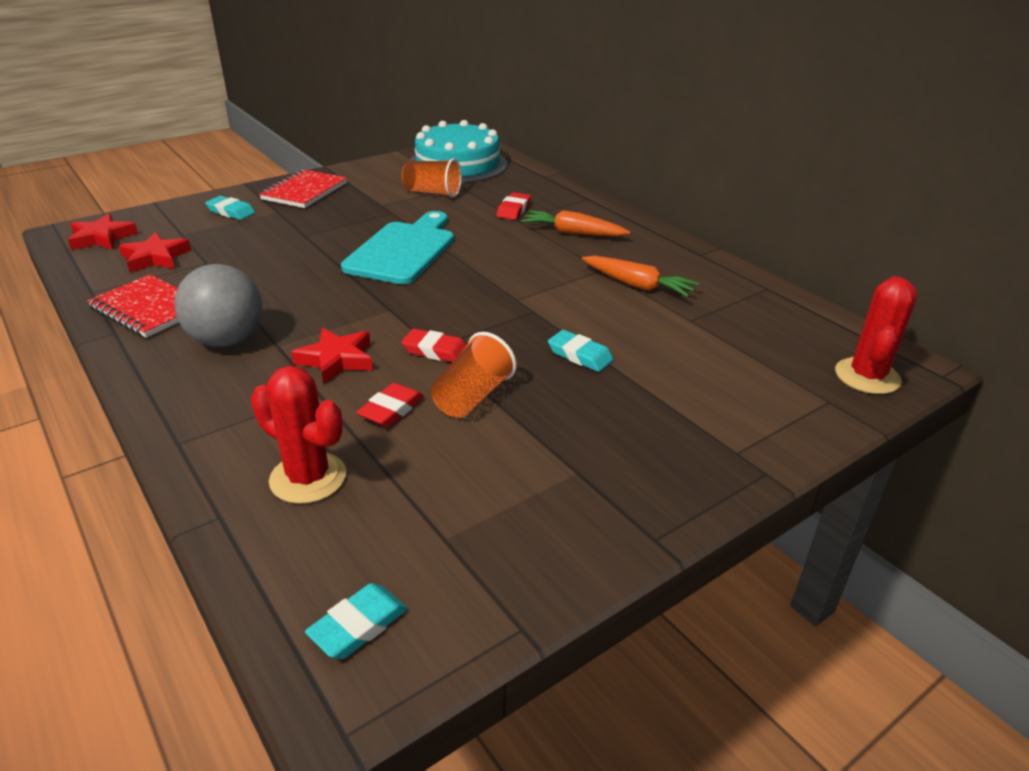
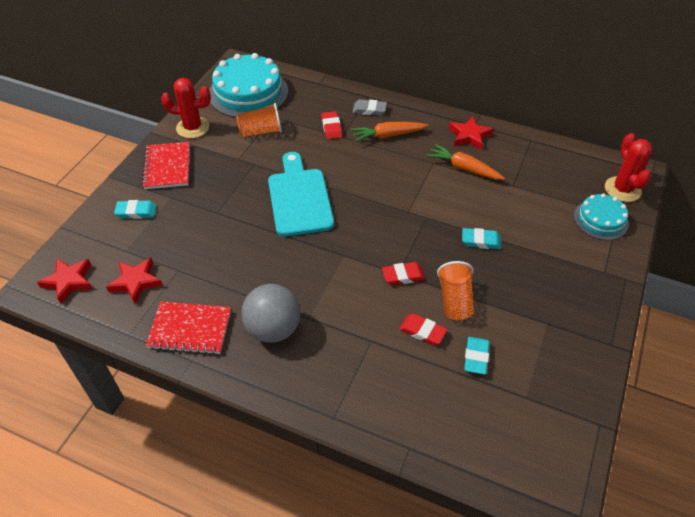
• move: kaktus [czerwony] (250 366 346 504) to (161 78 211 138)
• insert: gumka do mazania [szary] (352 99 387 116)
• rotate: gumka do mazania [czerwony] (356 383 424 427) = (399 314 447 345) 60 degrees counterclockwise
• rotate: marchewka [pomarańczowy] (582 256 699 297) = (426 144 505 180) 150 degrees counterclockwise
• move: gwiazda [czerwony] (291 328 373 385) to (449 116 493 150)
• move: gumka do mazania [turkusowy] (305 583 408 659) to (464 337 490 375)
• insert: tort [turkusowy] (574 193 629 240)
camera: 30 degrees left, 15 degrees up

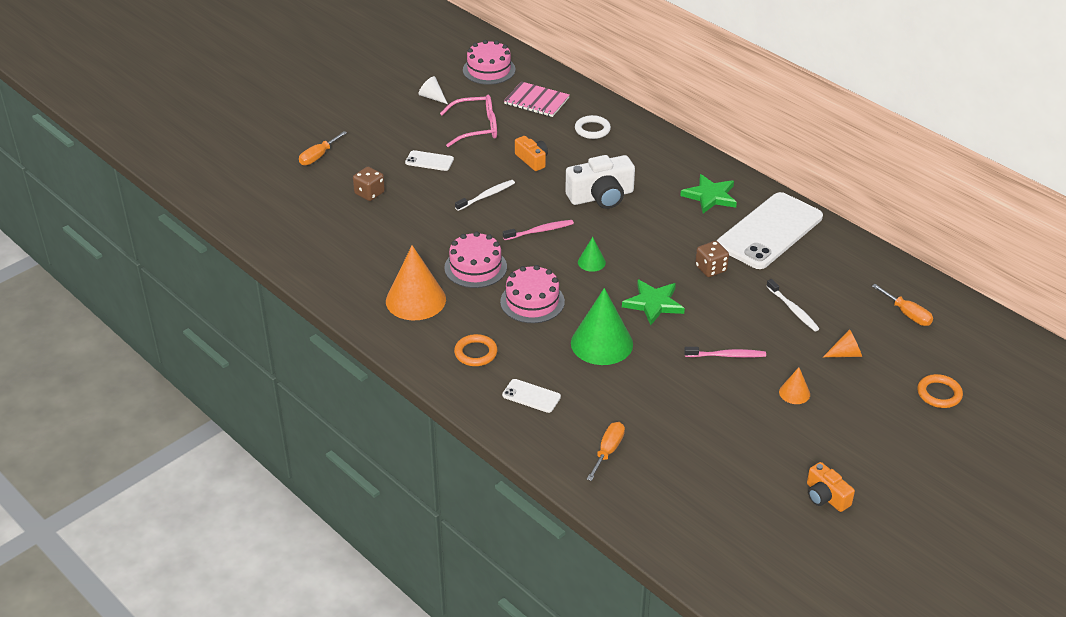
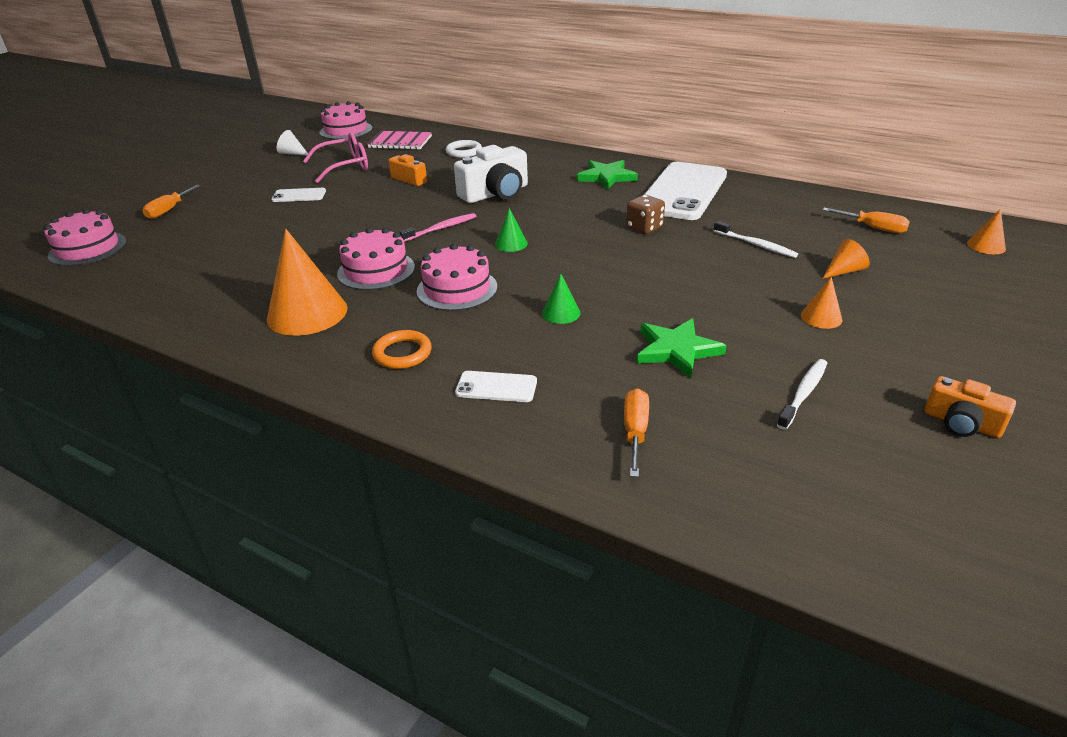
• insert: tort [różowy] (44 209 126 266)
• resize: stożek [zielony] (571 288 633 365) = (542 274 580 324) x0.48
• move: gwiazda [zielony] (622 280 685 325) to (636 318 727 378)
• move: szczoteczka do zębów [biały] (455 180 515 211) to (777 359 827 430)
• insert: stożek [pomarańczowy] (967 208 1006 254)
• delete: kostka do gry [brązowy] (353 167 385 201)
• delete: szczoteczka do zębów [różowy] (684 347 766 358)
• delete: pierścień [pomarańczowy] (917 374 963 408)
camera: 15 degrees left, 5 degrees down

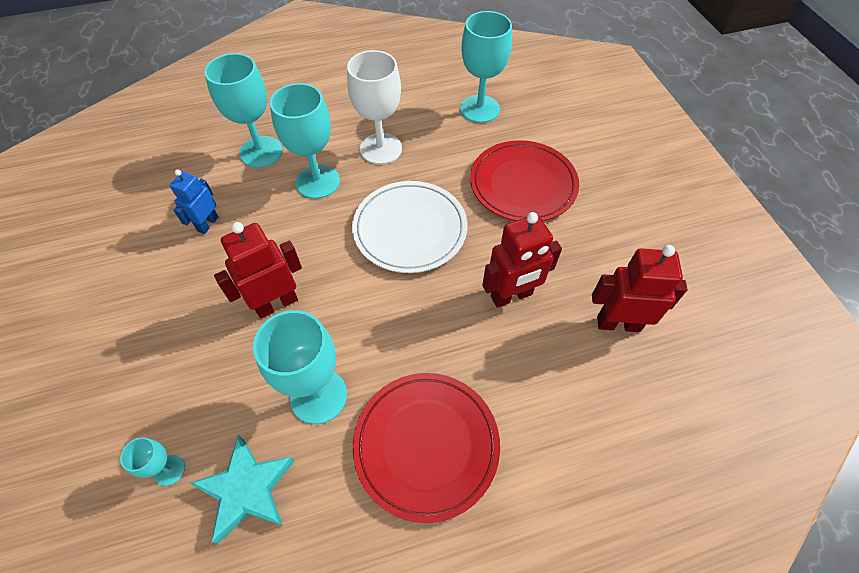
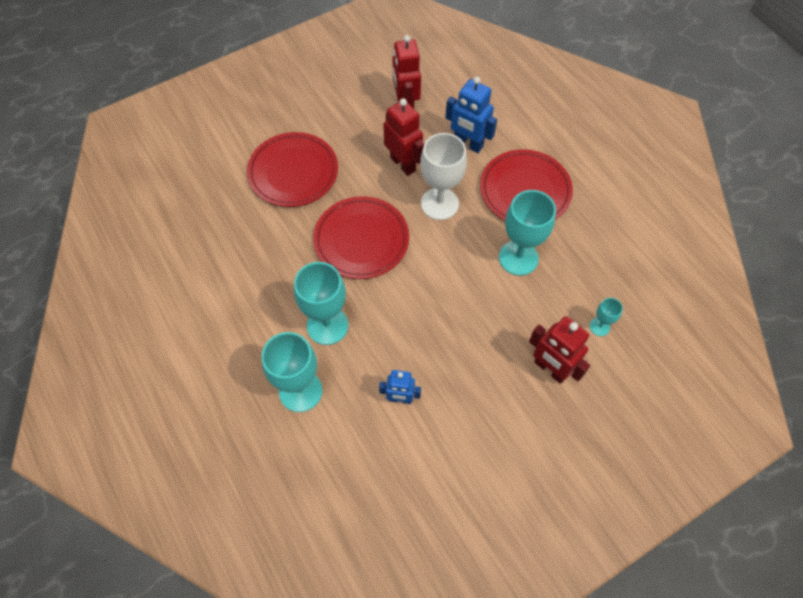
• recolor: talerz [biały] (352 181 467 273) to talerz [czerwony] (313 196 409 279)
• move: kielich [biały] (347 50 402 165) to (420 133 467 220)
• insert: robot [niebieski] (445 77 497 153)
• move: robot [czerwony] (214 222 302 319) to (529 316 590 384)
• delete: gwiazda [turkusowy] (190 435 295 544)
• delete: kielich [turkusowy] (460 11 512 123)
camera: 105 degrees left, 5 degrees up

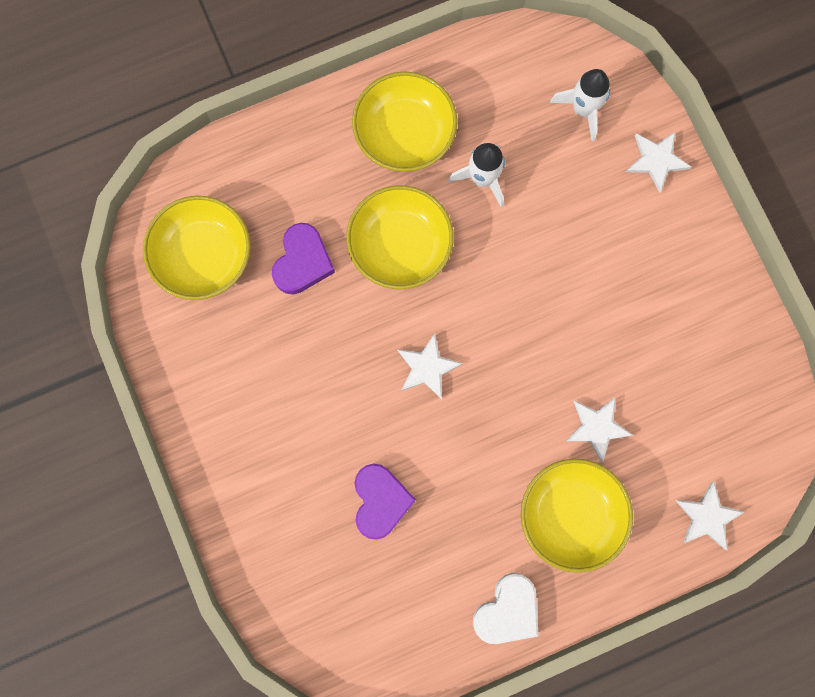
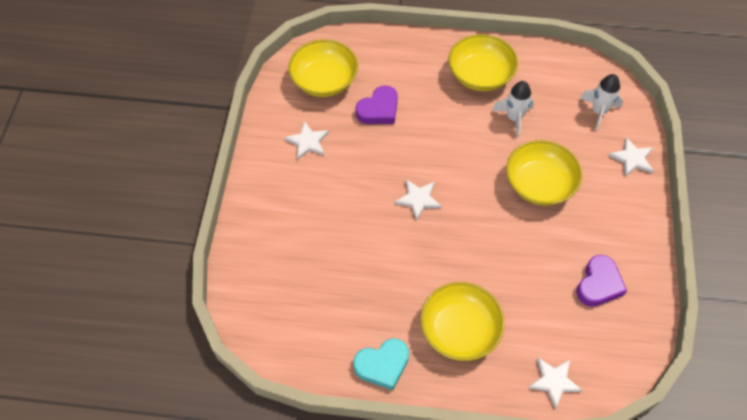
• move: gwiazda [biały] (565 397 633 463) to (284 121 329 160)
• recolor: serce [biały] (473 573 539 644) to serce [turkusowy] (353 338 409 390)
• move: miska [żółty] (346 185 454 289) to (506 140 582 206)
• move: serce [fioletowy] (354 464 416 540) to (576 255 627 307)
camera: 30 degrees right, 20 degrees down

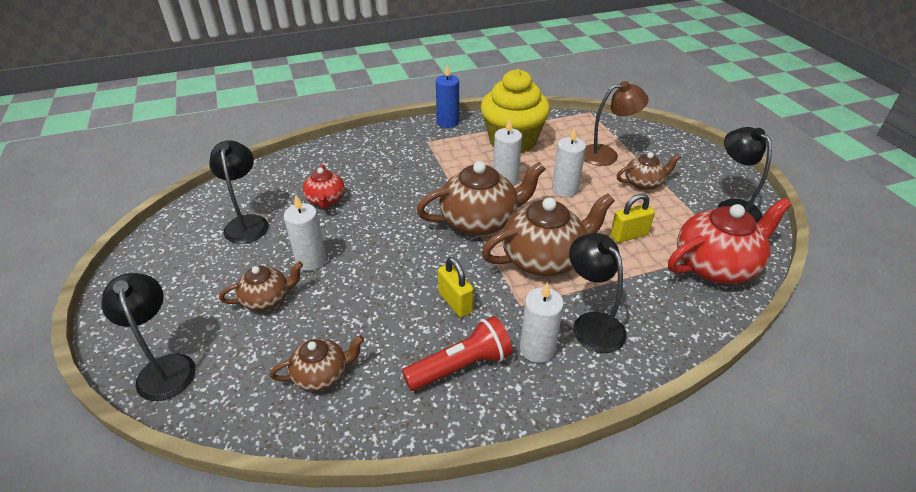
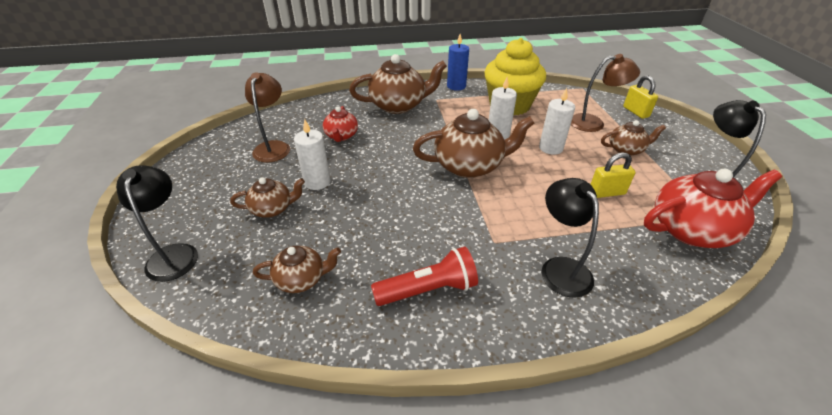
• recolor: lampka [czarny] (209 140 269 244) to lampka [brązowy] (245 72 290 163)
• move: imbryk [brązowy] (482 193 615 276) to (349 54 447 114)
• move: kłódka [żółty] (438 257 474 318) to (623 75 658 119)
• delete: świeca [biały] (520 282 564 363)
camera: 10 degrees right, 0 degrees up

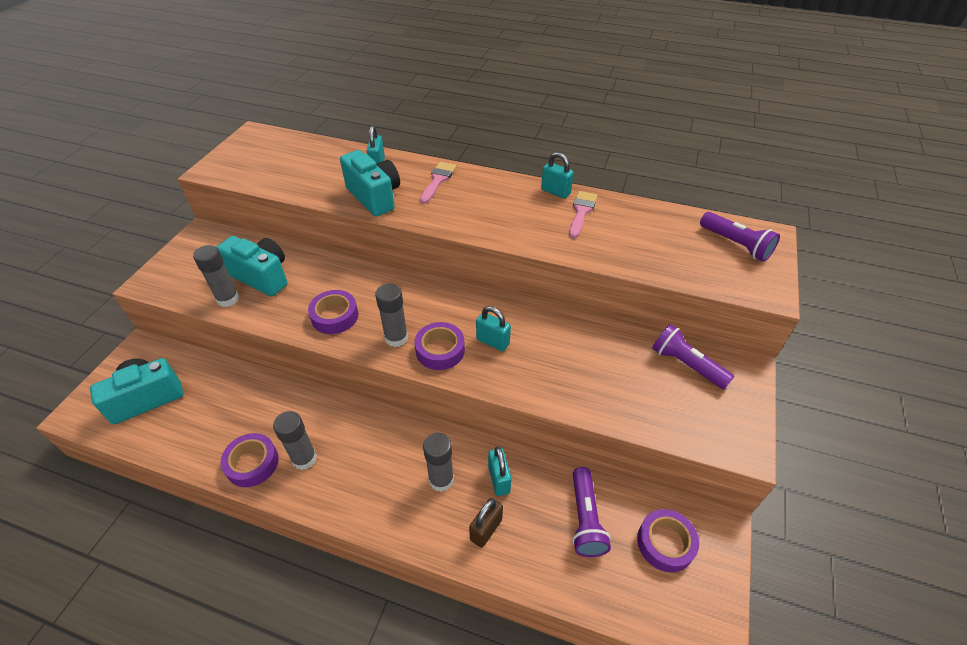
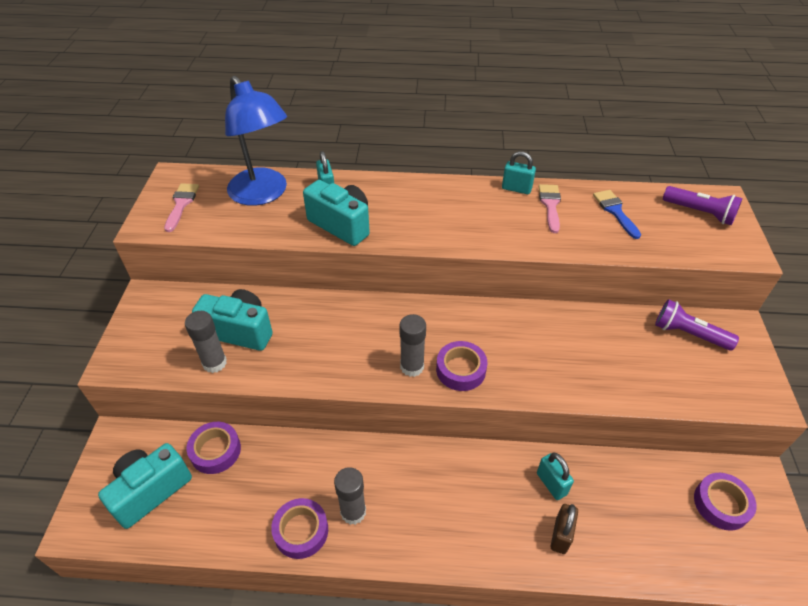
• move: pędzel [różowy] (420 162 457 204) to (164 183 199 232)
• move: taśma klejąca [fioletowy] (308 290 358 334) to (187 422 241 474)
• insert: lampka [niebieski] (225 76 287 206)
• insert: pędzel [niebieski] (593 190 641 239)
• delete: klej w sztyfcie [szary] (423 433 454 492)
• delete: kłódka [turkusowy] (476 306 511 352)
• delete: latarka [fioletowy] (572 467 611 557)
camera: 15 degrees left, 0 degrees up

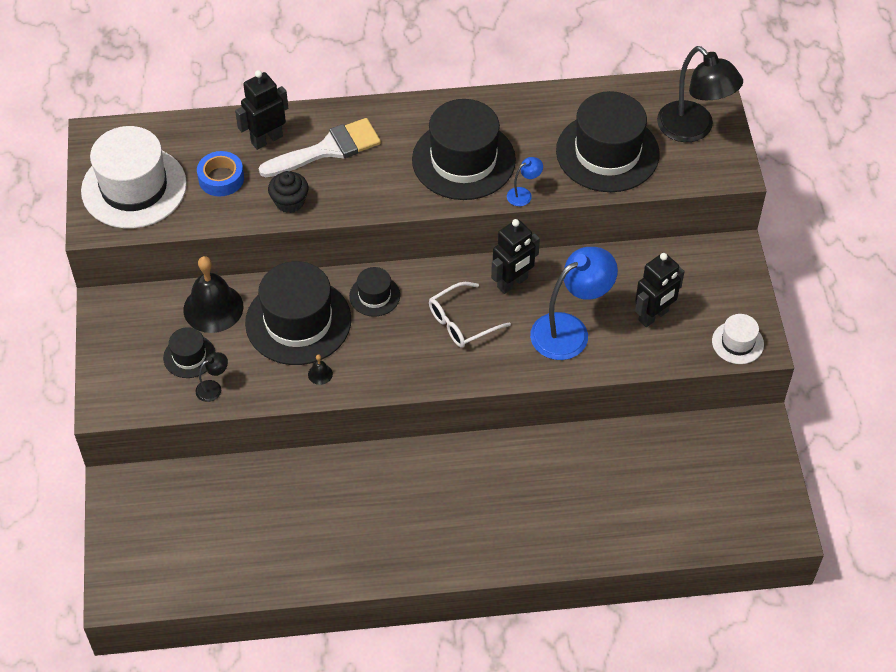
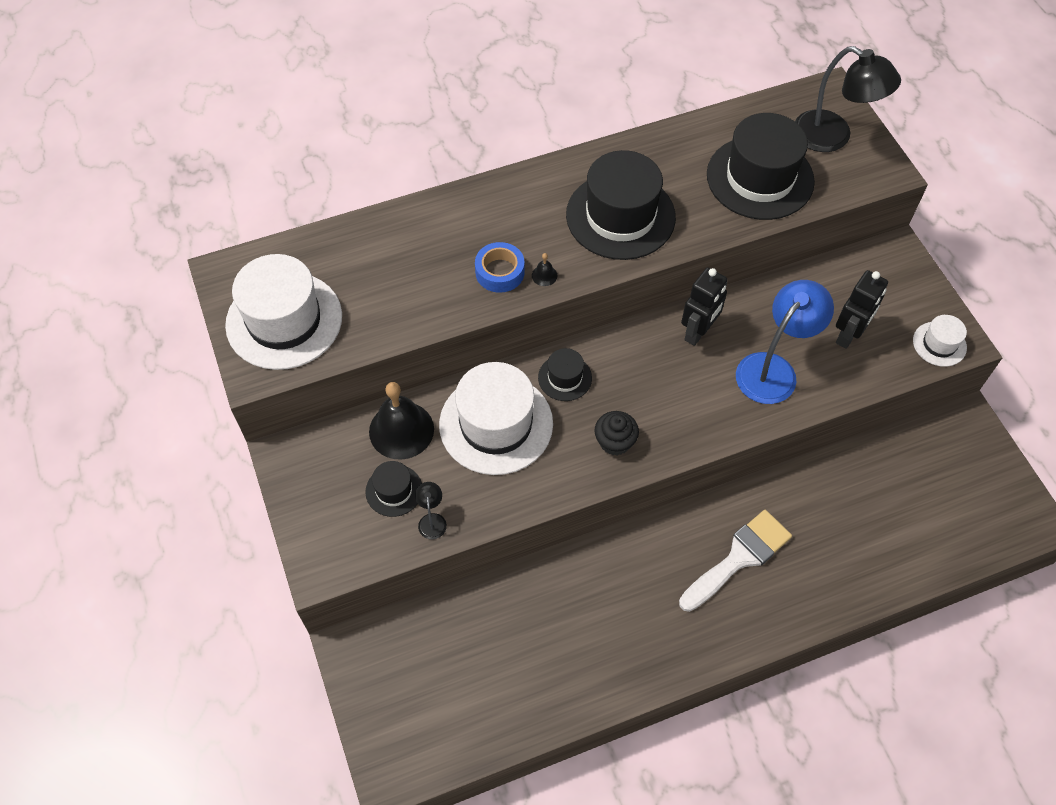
• rotate: lampka [czarny] (196 352 228 402) = (415 482 447 539) 45 degrees counterclockwise
• recolor: kapelusz [czarny] (245 261 351 365) to kapelusz [biały] (439 362 553 475)
• move: taśma klejąca [niebieski] (197 151 244 197) to (475 242 525 293)
• move: dzwonek [czarny] (308 354 333 385) to (532 253 557 286)
• move: muffinka [czarny] (268 171 309 213) to (594 411 639 455)
• move: pędzel [biały] (259 118 381 177) to (679 510 792 612)
• delete: robot [czarny] (235 70 288 150)
• delete: okulary [biały] (429 282 511 348)
• delete: lampka [niebieski] (507 157 543 206)
camera: 15 degrees left, 5 degrees up

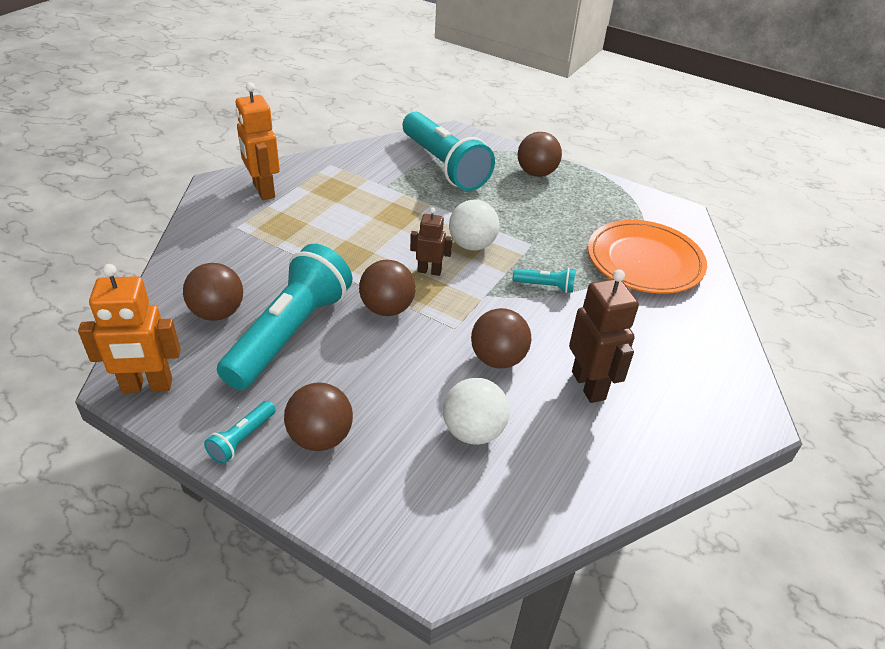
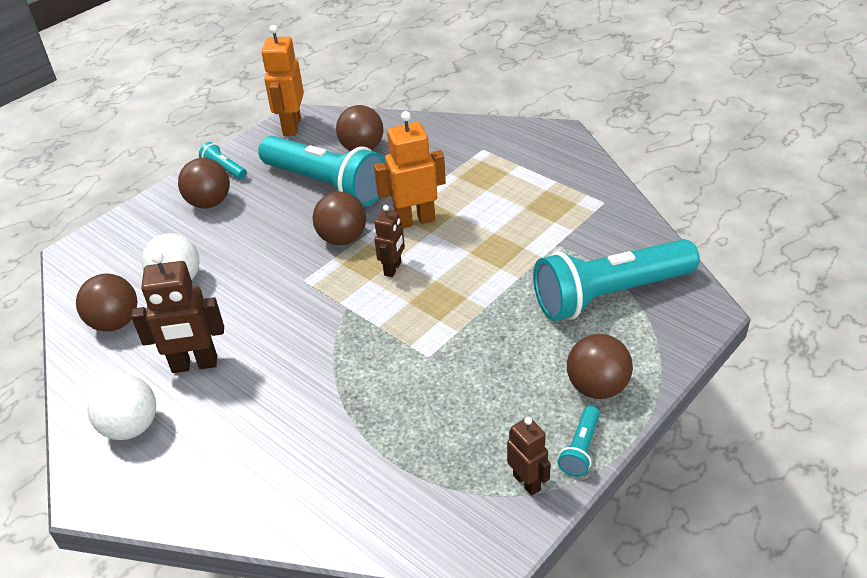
• move: piłka [brązowy] (471 308 531 368) to (76 273 138 332)
• move: piłka [biały] (449 200 499 250) to (87 374 156 440)
• move: robot [pomarańczowy] (235 82 280 200) to (374 111 446 228)
• insert: robot [brązowy] (507 417 551 496)
• move: latarka [turkusowy] (513 268 575 293) to (558 406 600 477)
• delete: talerz [pomarańczowy] (588 220 707 294)
camera: 105 degrees right, 0 degrees up

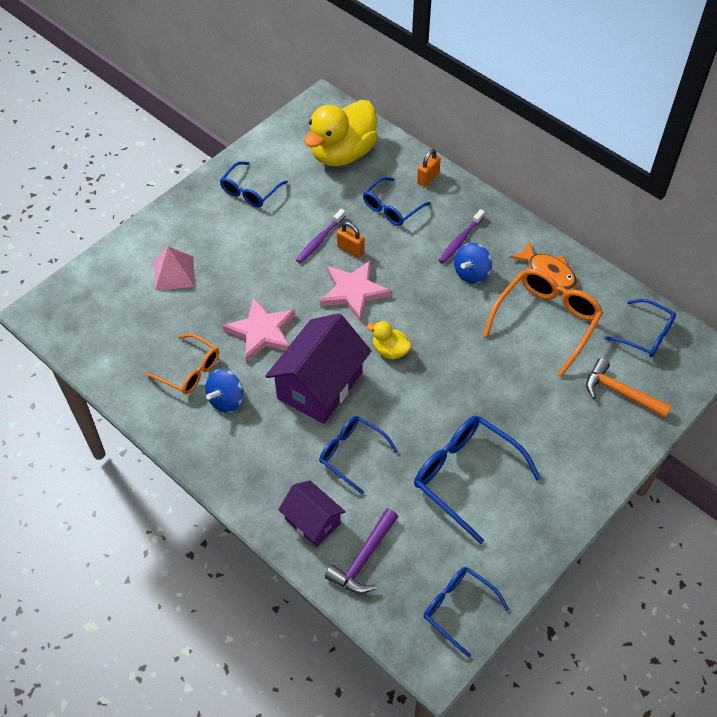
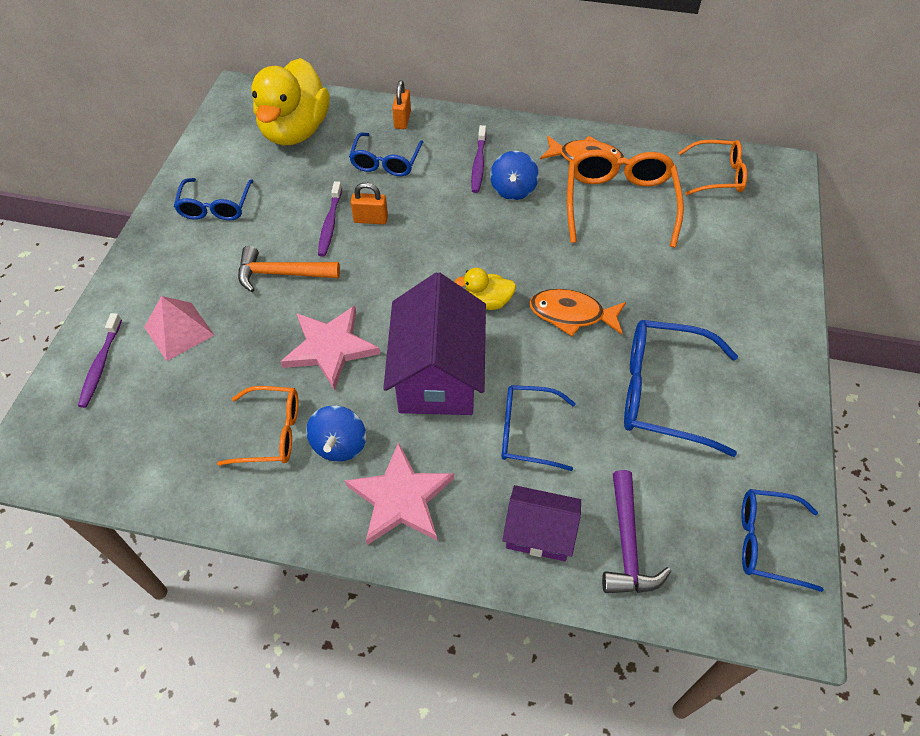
• insert: szczoteczka do zębów [fioletowy] (78 313 122 408)
• move: młotek [pomarańczowy] (586 358 672 418) to (238 246 340 292)
• move: gwiazda [różowy] (320 260 392 321) to (345 442 454 545)
• insert: ryba [pomarańczowy] (530 289 626 336)
• recolor: okulary [niebieski] (605 299 676 357) to okulary [pomarańczowy] (678 140 747 195)
camera: 30 degrees left, 0 degrees up

